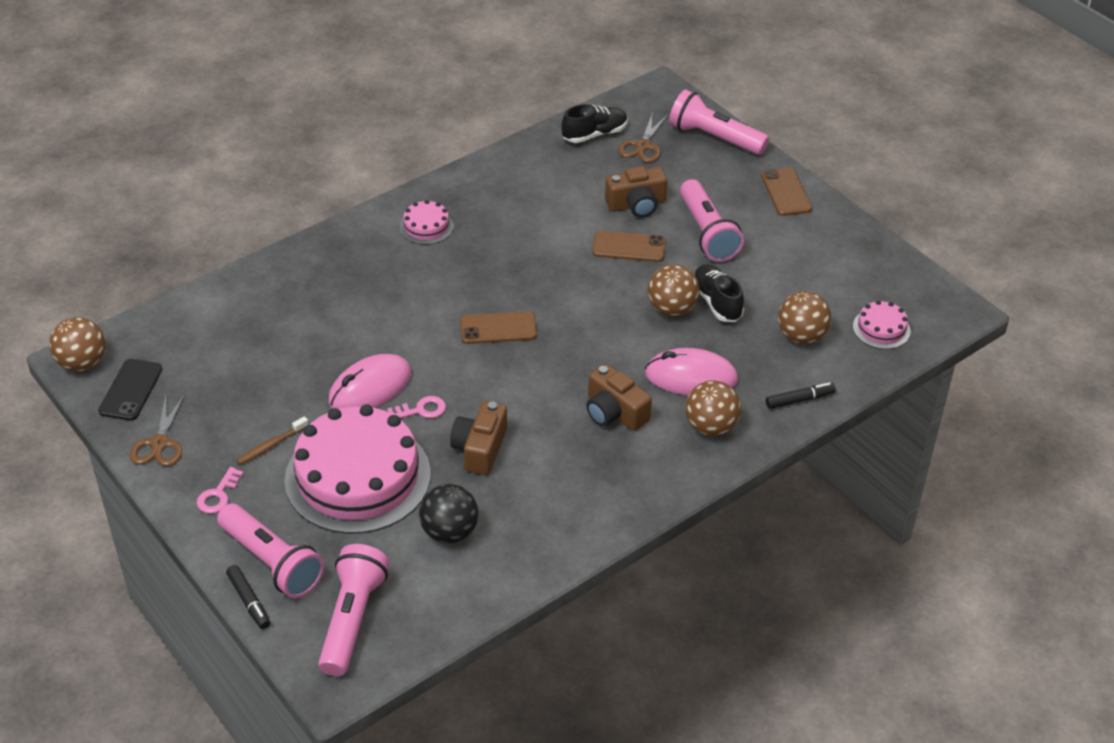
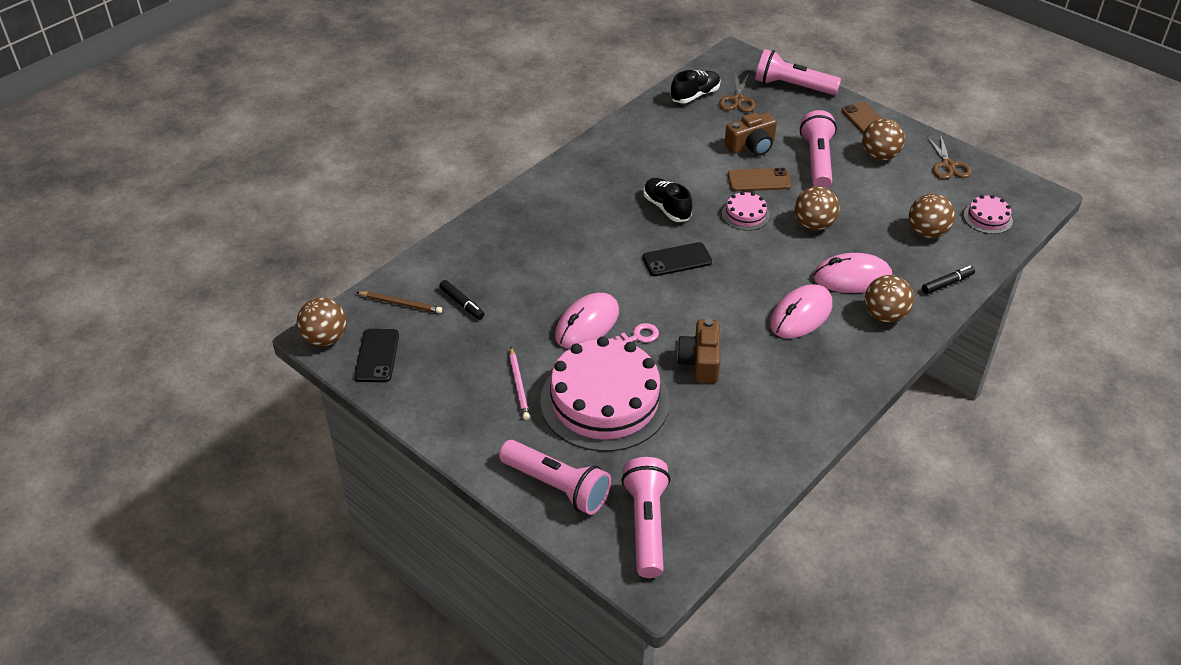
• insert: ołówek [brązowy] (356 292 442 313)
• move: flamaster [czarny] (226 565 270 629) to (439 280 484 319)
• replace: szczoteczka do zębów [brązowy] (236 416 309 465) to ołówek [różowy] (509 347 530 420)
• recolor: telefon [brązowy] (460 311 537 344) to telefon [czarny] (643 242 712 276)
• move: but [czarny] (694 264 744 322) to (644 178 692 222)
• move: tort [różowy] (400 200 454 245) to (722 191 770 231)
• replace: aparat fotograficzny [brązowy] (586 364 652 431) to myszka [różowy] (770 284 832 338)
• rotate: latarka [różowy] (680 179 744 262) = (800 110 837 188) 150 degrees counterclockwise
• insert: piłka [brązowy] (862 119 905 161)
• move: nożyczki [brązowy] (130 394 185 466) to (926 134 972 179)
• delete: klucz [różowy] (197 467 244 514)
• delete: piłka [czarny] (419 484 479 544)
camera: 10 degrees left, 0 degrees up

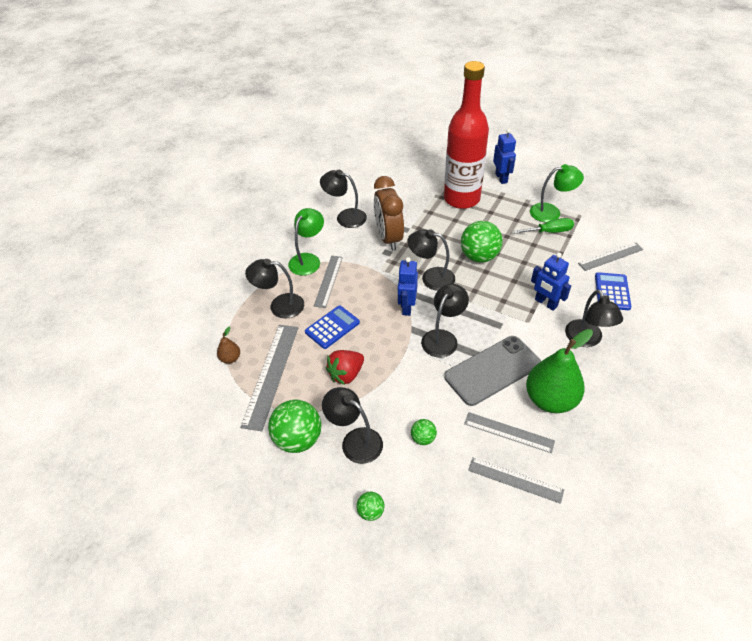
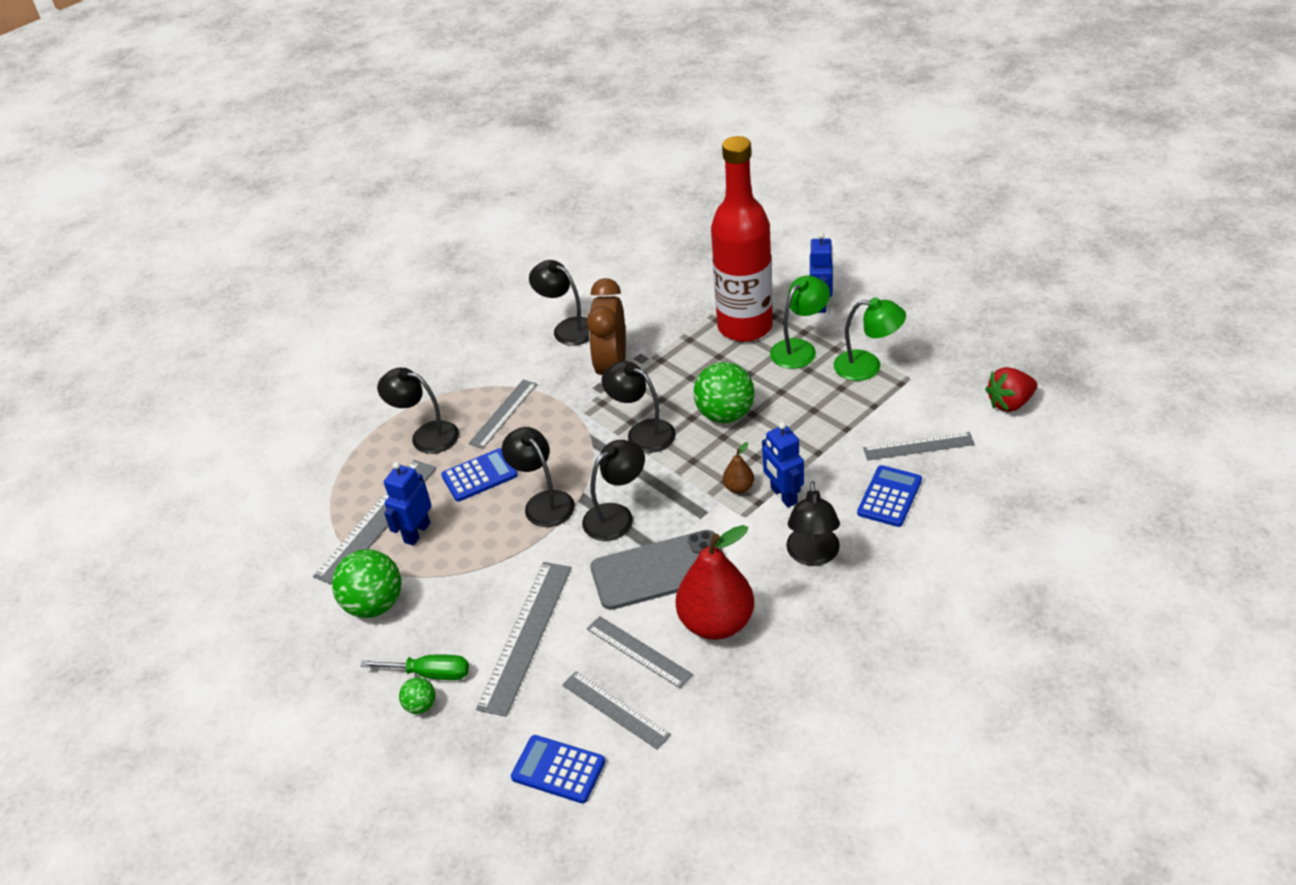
• move: śrubokręt [zielony] (514 218 574 234) to (360 655 469 680)
• move: robot [niebieski] (398 257 418 316) to (384 462 432 546)
• replace: piłka [zielony] (411 419 437 445) to linijka [szary] (476 562 572 717)
• move: lampka [czarny] (322 387 383 464) to (502 427 575 527)
• insert: kalkulator [niebieski] (511 735 605 803)
• recolor: gruszka [zielony] (526 329 593 413) to gruszka [czerwony] (676 525 754 640)
• move: gruszka [brązowy] (217 326 240 364) to (723 442 754 494)
• move: lampka [zielony] (288 208 324 276) to (770 275 830 369)
• move: truskawka [czerwony] (326 350 364 385) to (985 367 1037 412)
camera: 20 degrees right, 5 degrees down

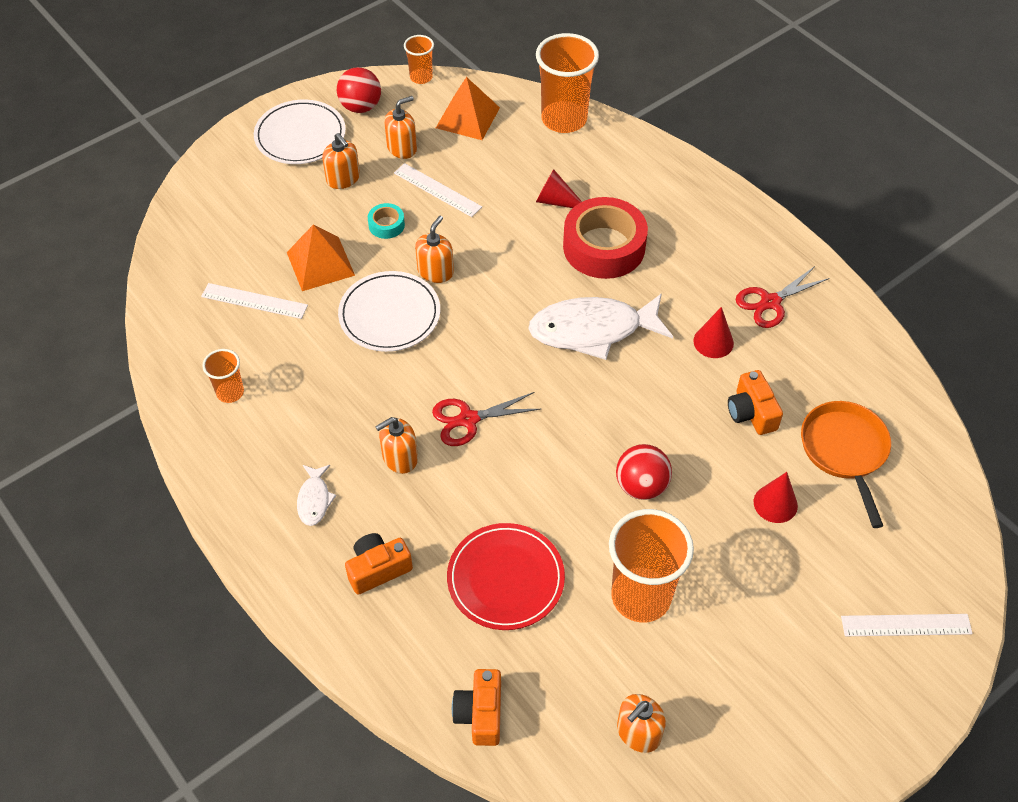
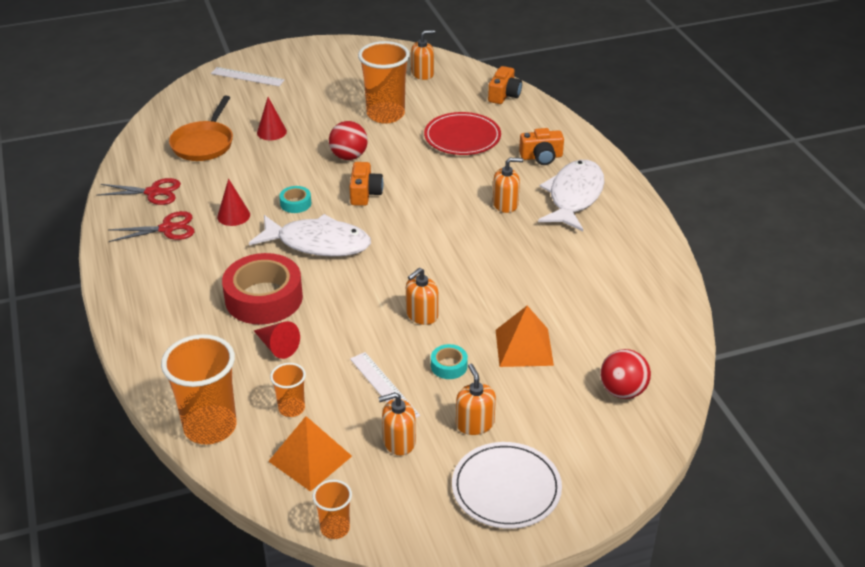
• move: nożyczki [czerwony] (432 392 541 446) to (96 178 181 205)
• move: szklanka [pomarańczowy] (202 349 244 403) to (270 363 306 417)
• insert: taśma klejąca [turkusowy] (279 186 311 213)
• move: aparat fotograficzny [pomarańczowy] (728 370 783 435) to (349 162 383 206)
• resize: ryba [biały] (297 465 337 526) = (538 160 604 231) x2.17
• move: piłka [czerwony] (337 67 381 113) to (600 349 651 399)
• delete: linijka [biały] (201 283 308 319)
• delete: talerz [biały] (338 271 440 352)
camera: 160 degrees left, 15 degrees down

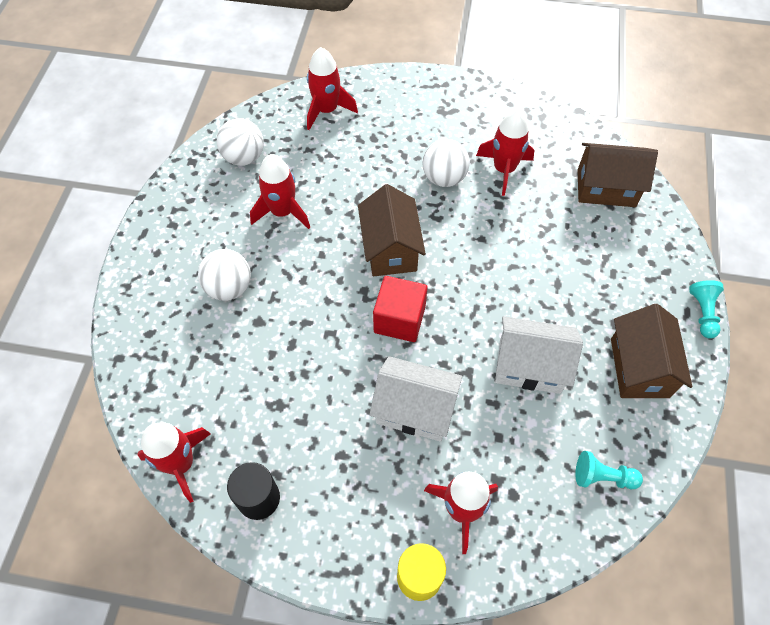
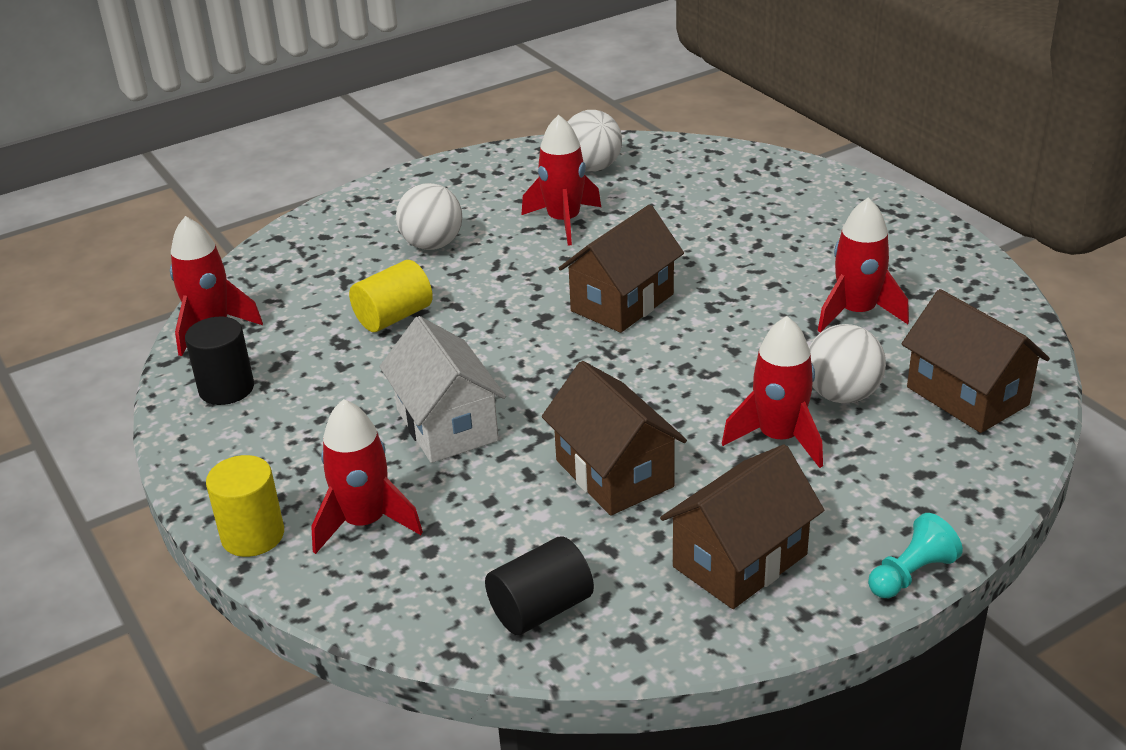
• insert: walec [żółty] (349 260 433 332)
• replace: pionek [turkusowy] (575 451 643 489) to walec [czarny] (485 536 594 635)
• recolor: domek [biały] (495 316 583 394) to domek [brązowy] (542 361 687 516)
• move: rakieta [czerwony] (307 47 358 130) to (722 316 823 468)
• move: piłka [biały] (422 139 470 187) to (809 324 886 404)
• delete: sześcian [czerwony] (373 276 428 342)
camera: 50 degrees right, 25 degrees down

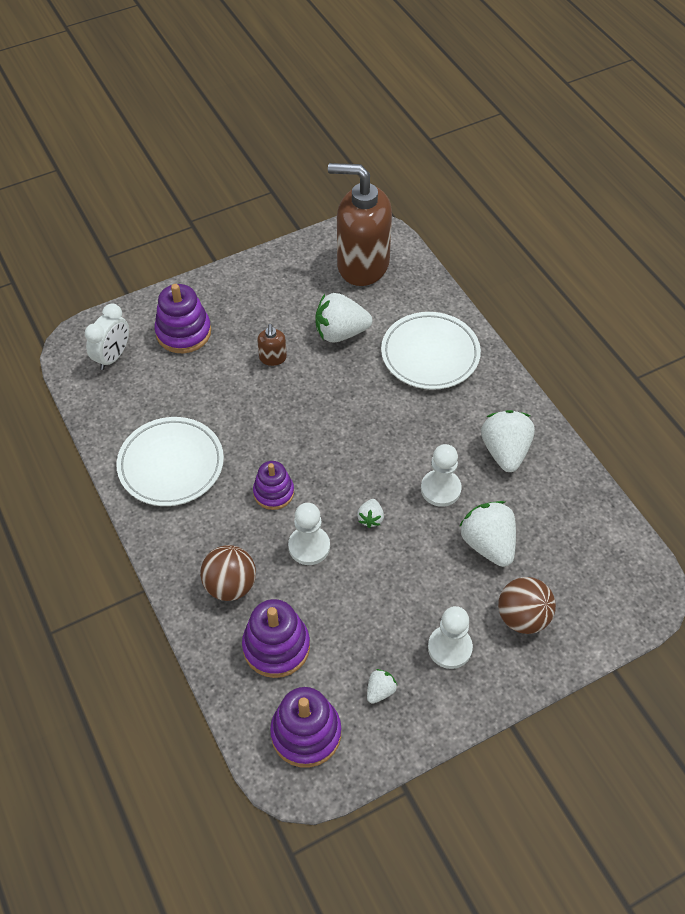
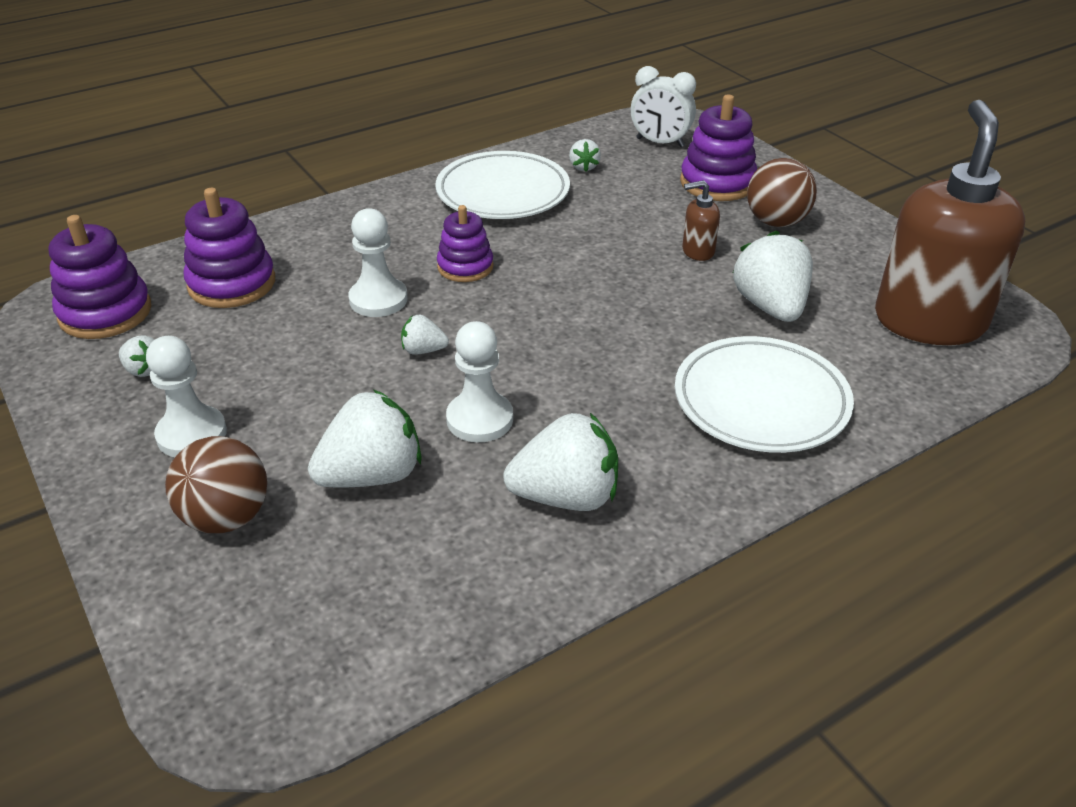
• insert: truskawka [biały] (569 139 601 172)
• move: piłka [brązowy] (200 545 256 601) to (747 158 817 227)
camera: 85 degrees right, 15 degrees down

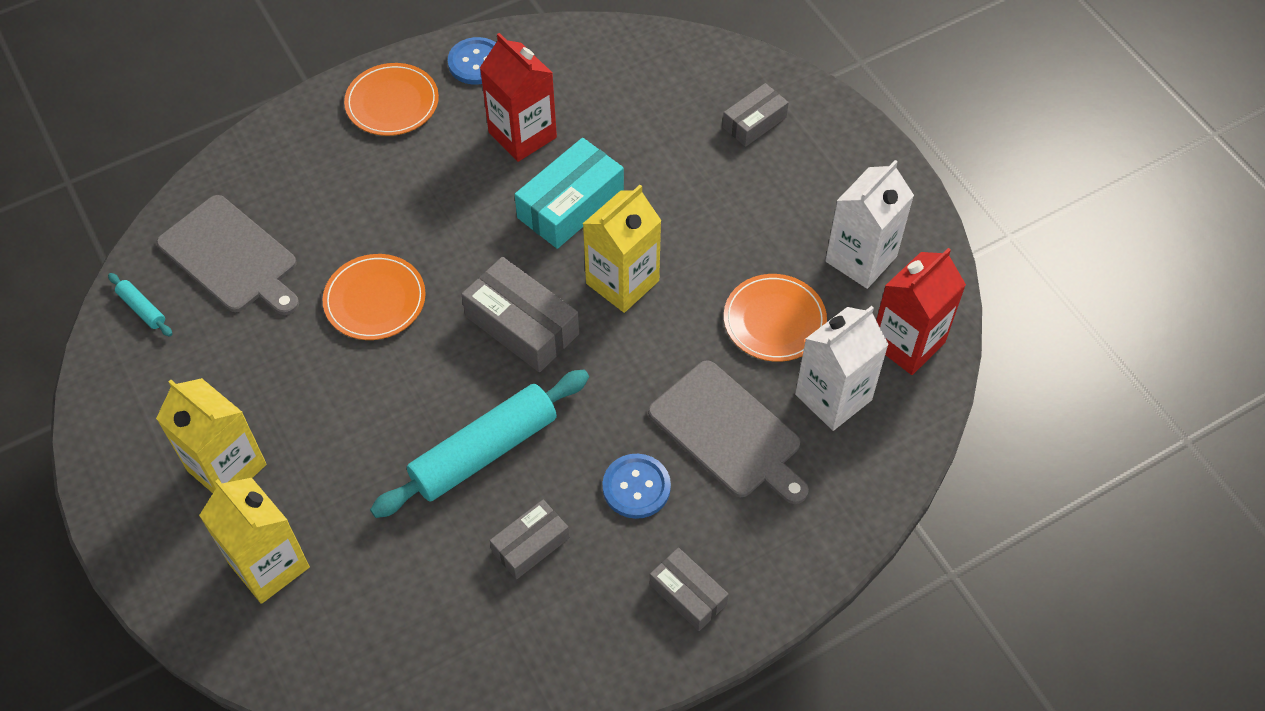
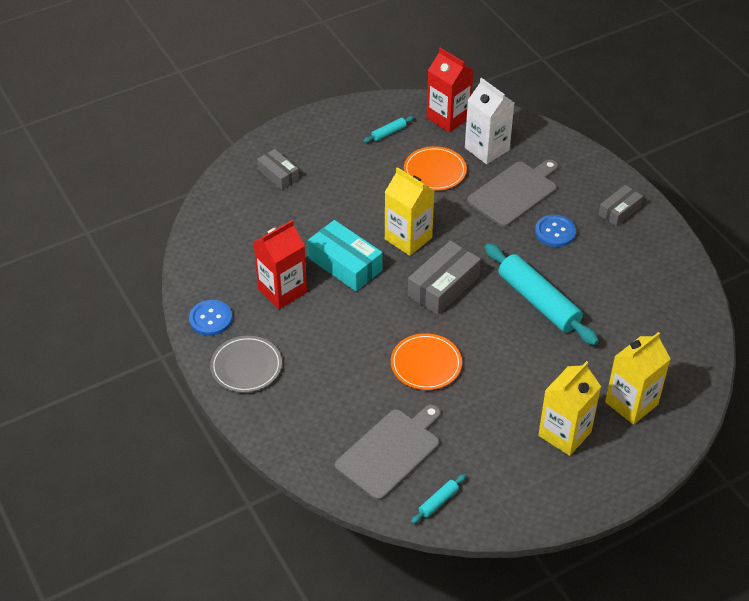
• recolor: talerz [pomarańczowy] (344 63 439 136) to talerz [szary] (210 336 282 393)
• replace: karton mleka [biały] (825 160 914 289) to wałek do ciasta [turkusowy] (363 116 414 143)
• delete: pudełko [szary] (490 500 569 579)
camera: 90 degrees left, 10 degrees down

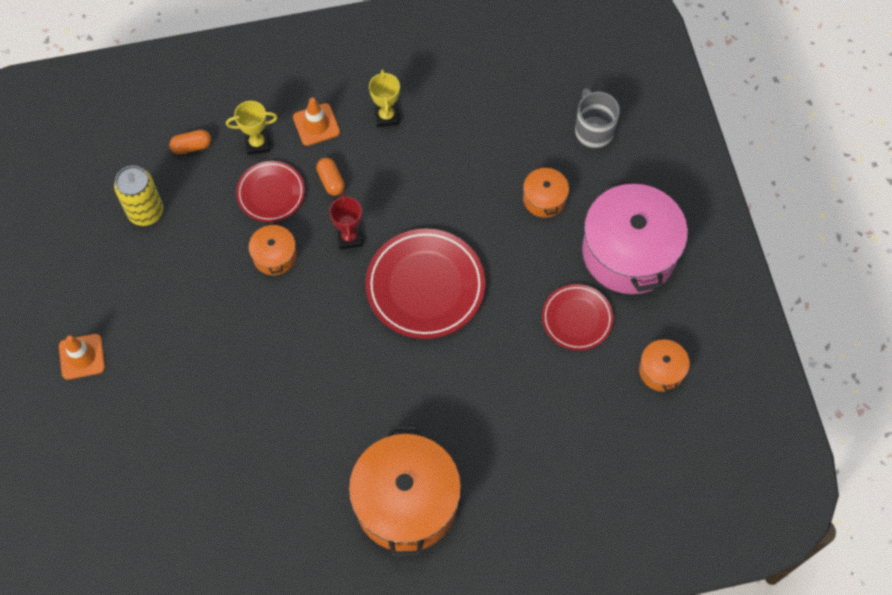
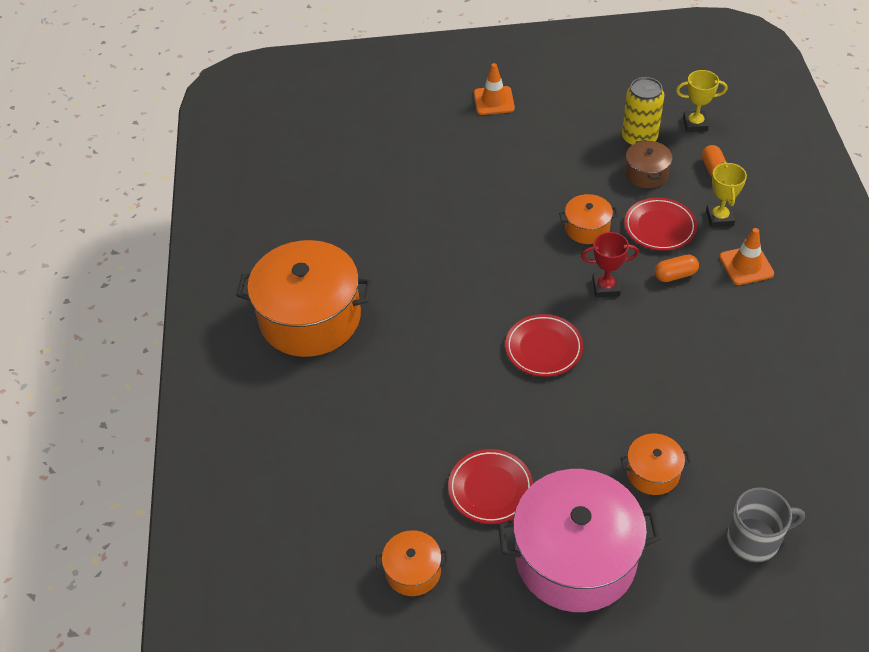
• resize: talerz [czerwony] (365 229 485 339) = (505 314 583 377) x0.59
• insert: garnek [brązowy] (625 140 672 188)
• move: puchar [żółty] (369 69 400 127) to (676 70 727 132)
camera: 100 degrees right, 15 degrees down

